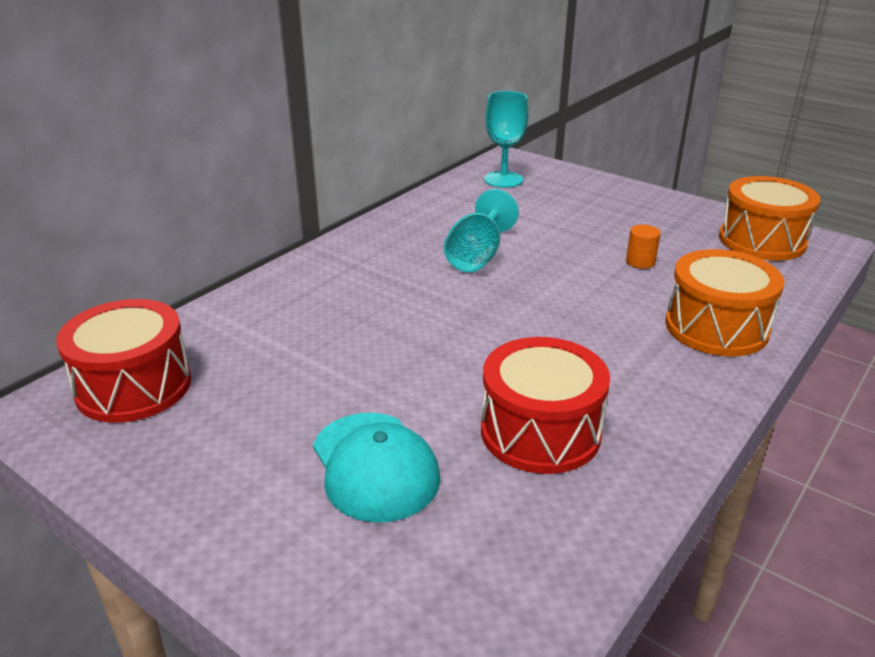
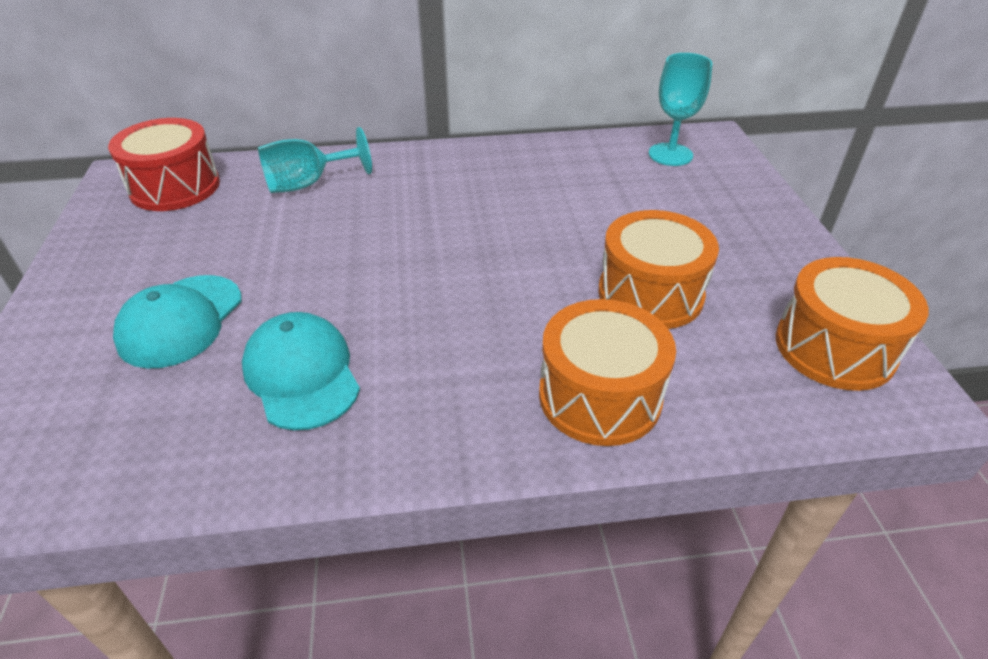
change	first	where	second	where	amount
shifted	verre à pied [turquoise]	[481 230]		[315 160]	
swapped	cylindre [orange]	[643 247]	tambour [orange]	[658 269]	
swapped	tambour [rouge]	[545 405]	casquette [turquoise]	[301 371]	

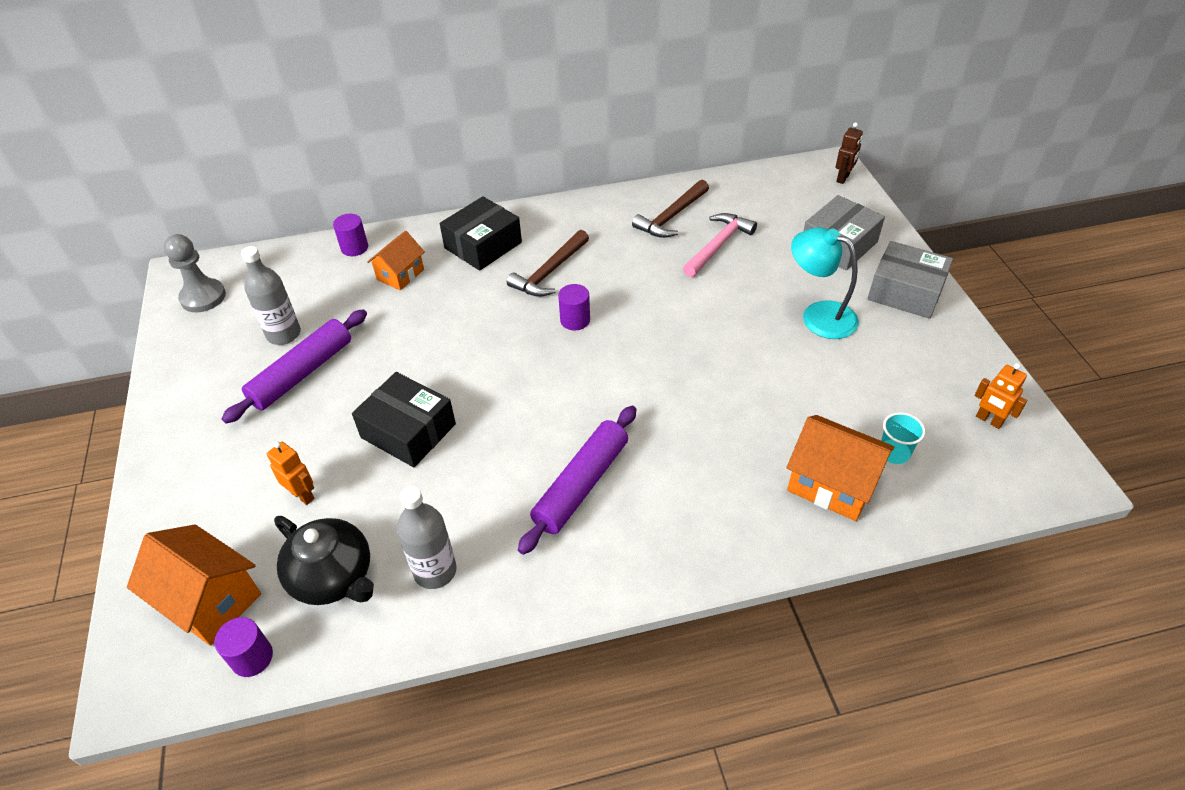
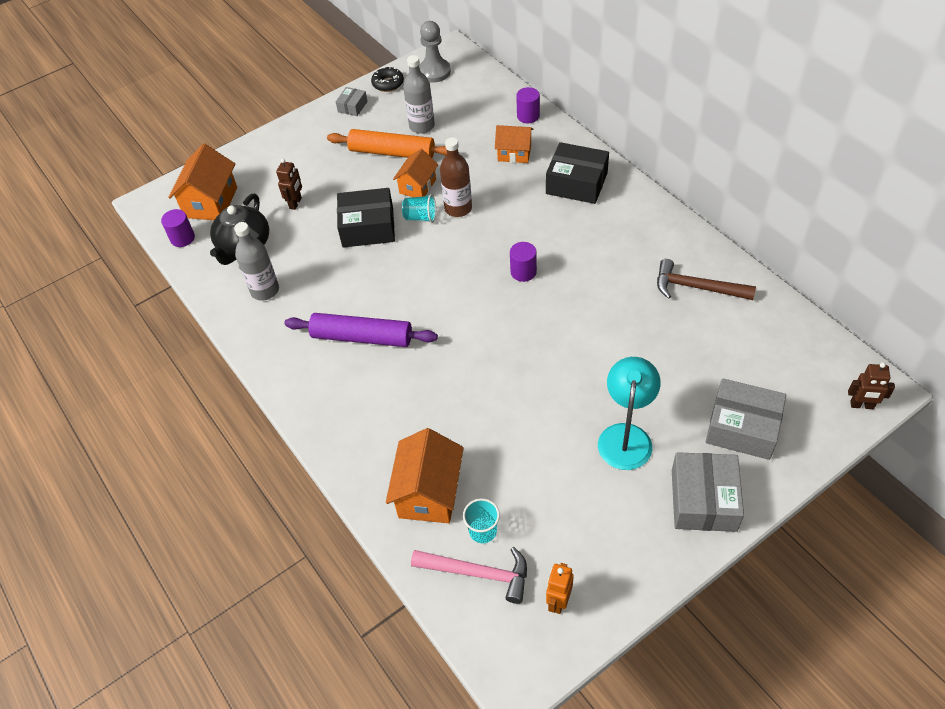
change	first	where	second	where	amount
shifted	marteau [rose]	[720 245]		[469 575]	
gone	marteau [marron]	[548 263]			
repainted	rouleau à pâtisserie [violet]	[294 366]	rouleau à pâtisserie [orange]	[387 143]	
rotated	boîte [noir]	[404 419]		[366 218]	75 degrees clockwise
repainted	robot [orange]	[290 473]	robot [marron]	[289 184]	
new			beignet [noir]	[387 79]	
new			boîte [gris]	[352 101]	
new			bouteille [marron]	[456 177]	
new			maison [orange]	[415 173]	
new			gobelet [turquoise]	[419 208]	

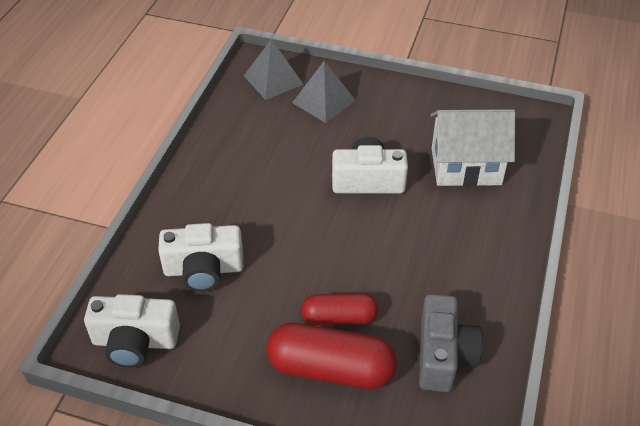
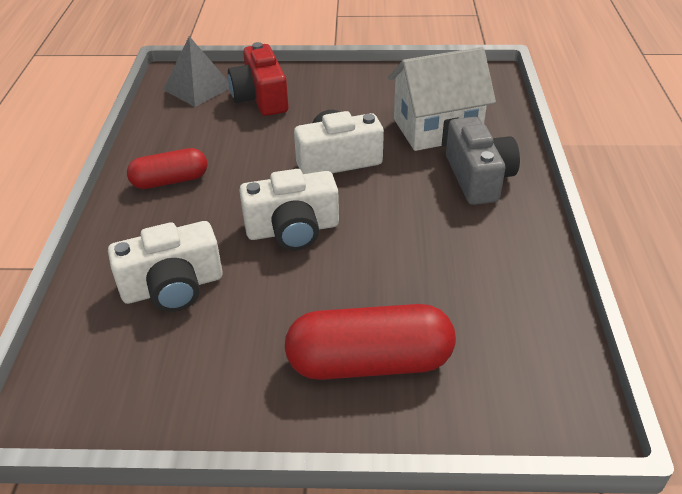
change	first	where	second	where	amount
swapped	pyramide [gris]	[324 92]	appareil photo [rouge]	[258 79]	
shifted	gélule [rouge]	[339 309]		[167 168]	
shifted	appareil photo [blanc]	[132 331]		[289 210]	
shifted	appareil photo [gris]	[451 343]		[483 161]	

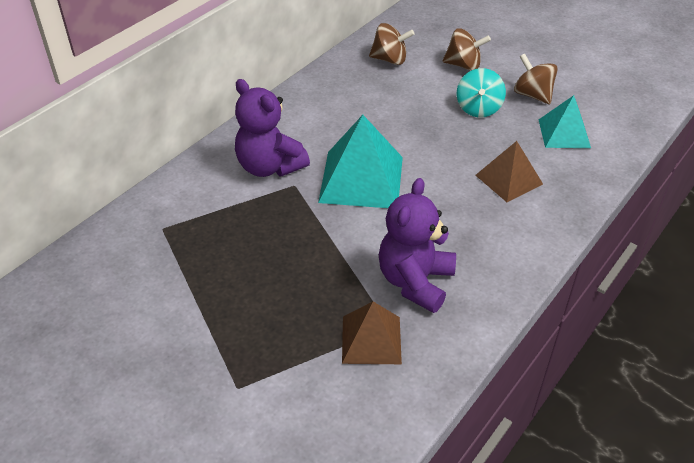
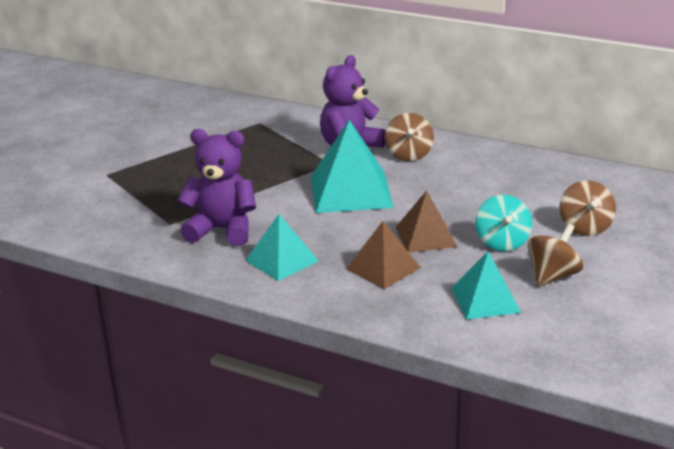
change	first	where	second	where	amount
shifted	toupie [marron]	[391 44]		[409 137]	
rotated	toupie [turquoise]	[481 92]		[503 223]	90 degrees counterclockwise
shifted	pyramide [marron]	[372 332]		[426 222]	
new			pyramide [turquoise]	[281 247]	

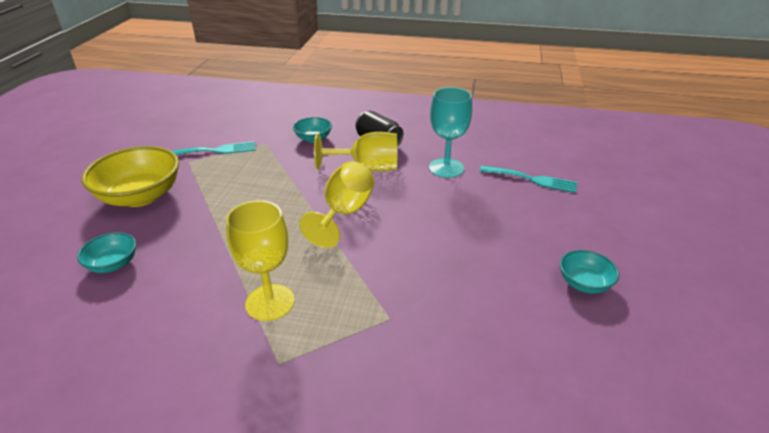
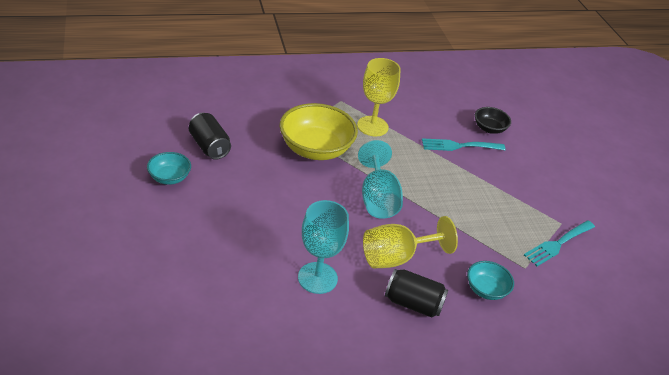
change	first	where	second	where	amount
shifted	bol [jaune]	[130 176]		[318 131]	
repainted	verre à pied [jaune]	[336 204]	verre à pied [turquoise]	[380 179]	
shifted	fourchette [turquoise]	[528 179]		[463 144]	
repainted	bol [turquoise]	[106 252]	bol [noir]	[493 120]	
new			canette [noir]	[210 136]	

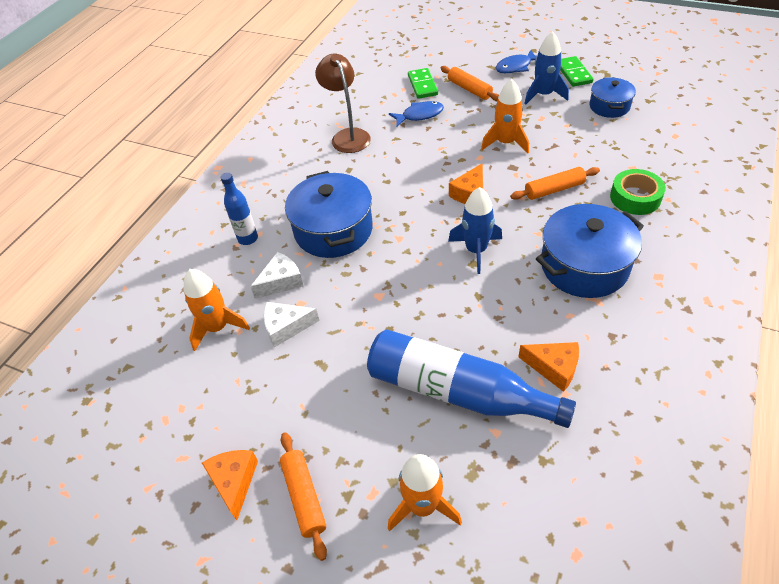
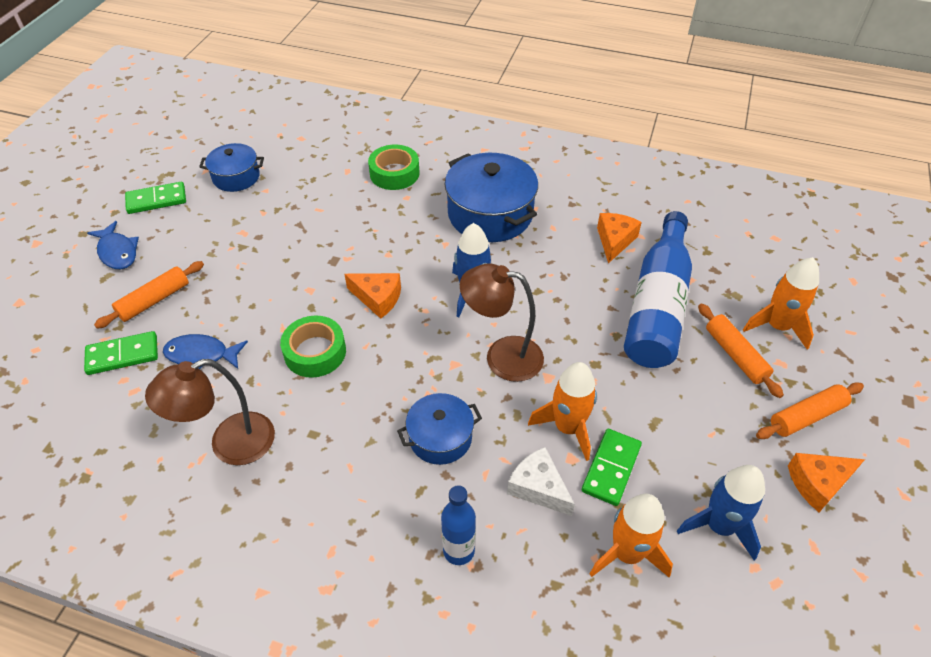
change	first	where	second	where	amount
shifted	fusée [bleu]	[546 68]		[721 513]	
shifted	fusée [orange]	[505 116]		[562 411]	
rotated	poisson [bleu]	[416 114]		[205 351]	60 degrees counterclockwise
shifted	rouleau à pâtisserie [orange]	[555 183]		[741 350]	
scaled	marmite [bleu]	[329 214]		[439 429]	x0.58
swapped	fromage [blanc]	[291 325]	domino [vert]	[612 467]	
new			lampe [marron]	[502 323]	
new			ruban adhésif [vert]	[313 347]	

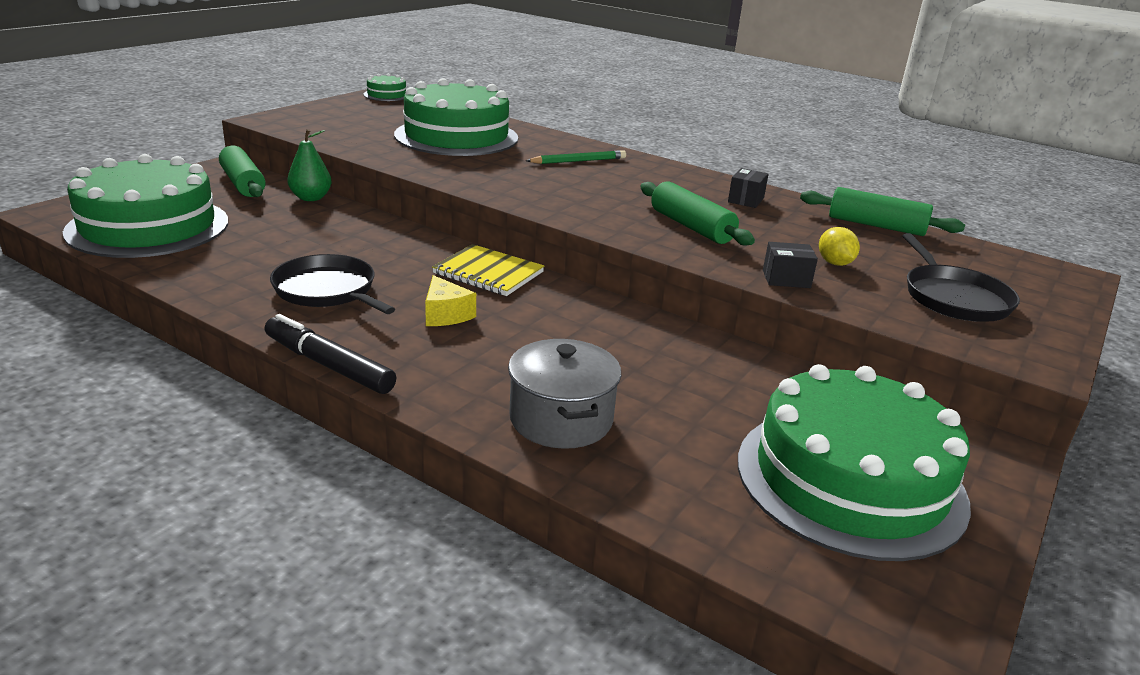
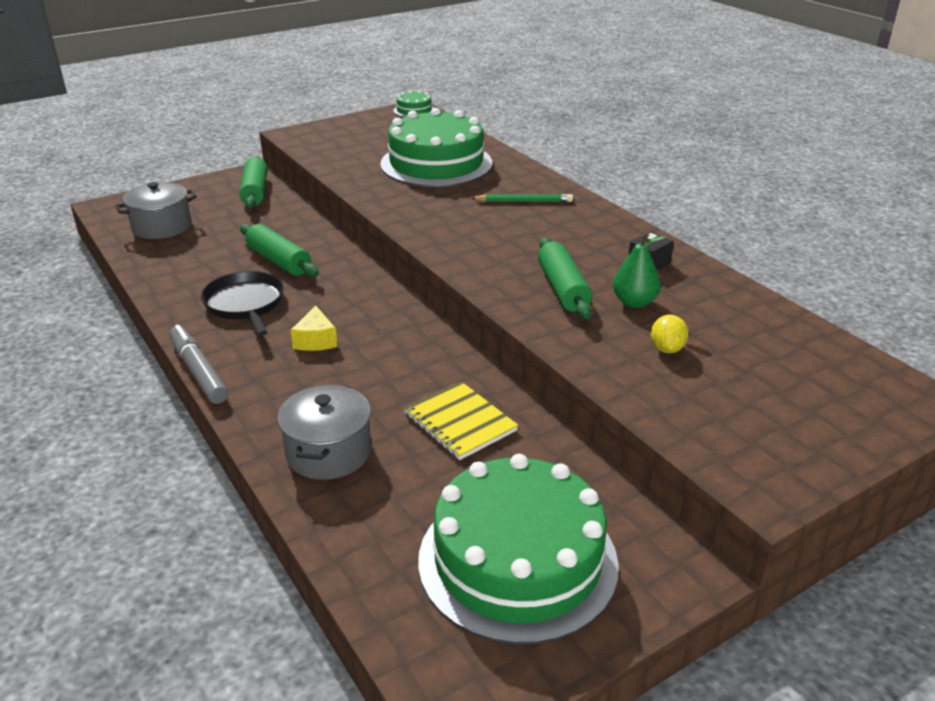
change	first	where	second	where	amount
shifted	poire [vert]	[309 165]		[639 270]	
swapped	gâteau [vert]	[145 206]	marmite [gris]	[156 210]	
shifted	rouleau à pâtisserie [vert]	[882 211]		[279 250]	
gone	poêle [noir]	[961 277]			
gone	boîte [noir]	[790 265]			
shifted	carnet [jaune]	[488 270]		[461 420]	
repainted	feutre [noir]	[330 354]	feutre [gris]	[199 364]	

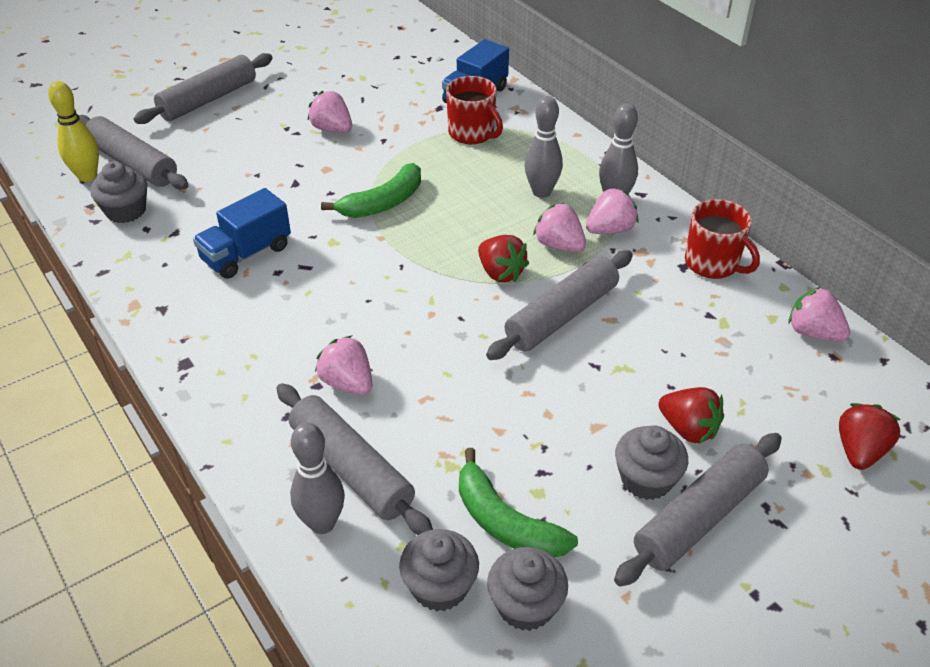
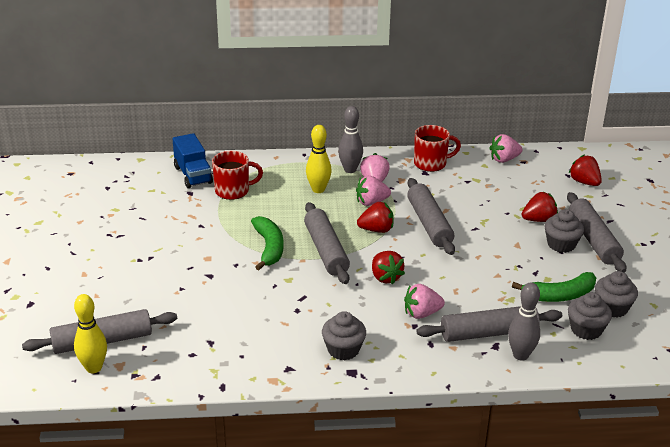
change	first	where	second	where	amount
shifted	rouleau à pâtisserie [gris]	[203 88]		[327 243]	
gone	fraise [rose]	[329 112]			
repainted	quille [gris]	[543 147]	quille [jaune]	[319 159]	
shifted	muffin [gris]	[118 192]		[344 335]	
gone	camion [bleu]	[242 233]			
new			fraise [rouge]	[388 268]	

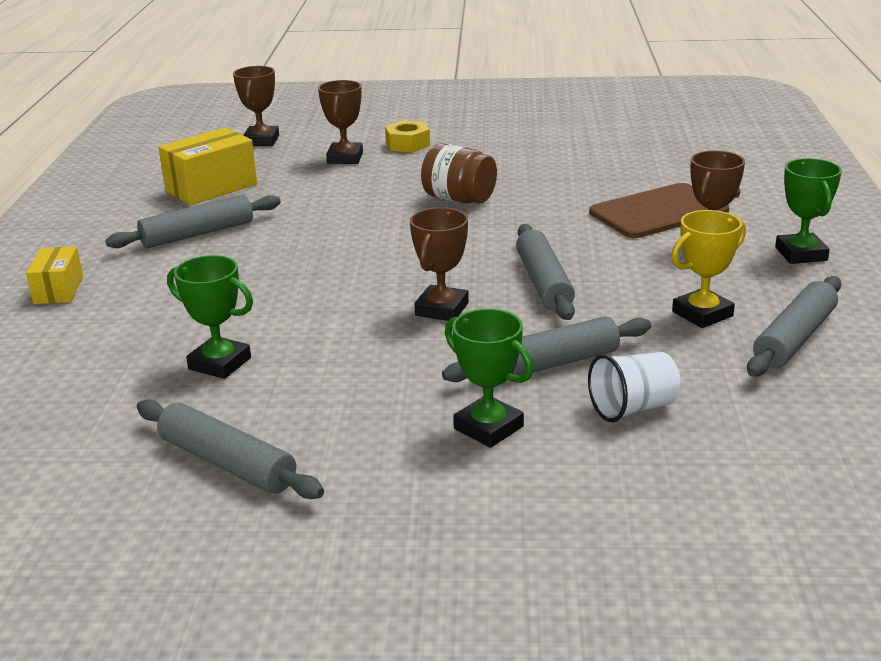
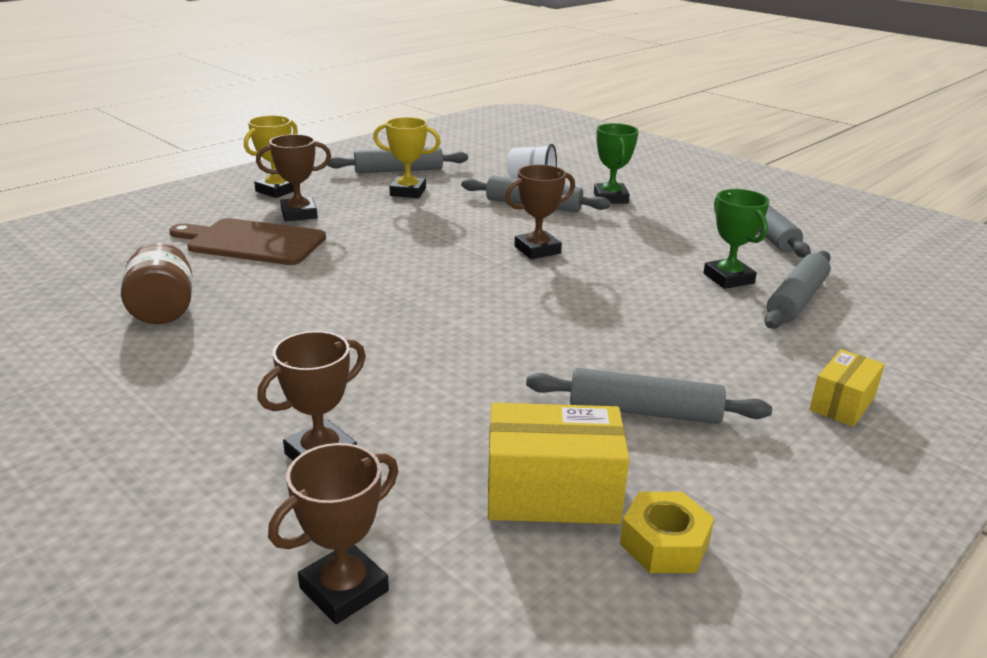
change	first	where	second	where	amount
shifted	écrou [jaune]	[407 136]		[667 532]	
shifted	bocal [marron]	[459 173]		[156 283]	
repainted	trophée [vert]	[808 211]	trophée [jaune]	[271 156]	
shifted	rouleau à pâtisserie [gris]	[545 272]		[797 290]	

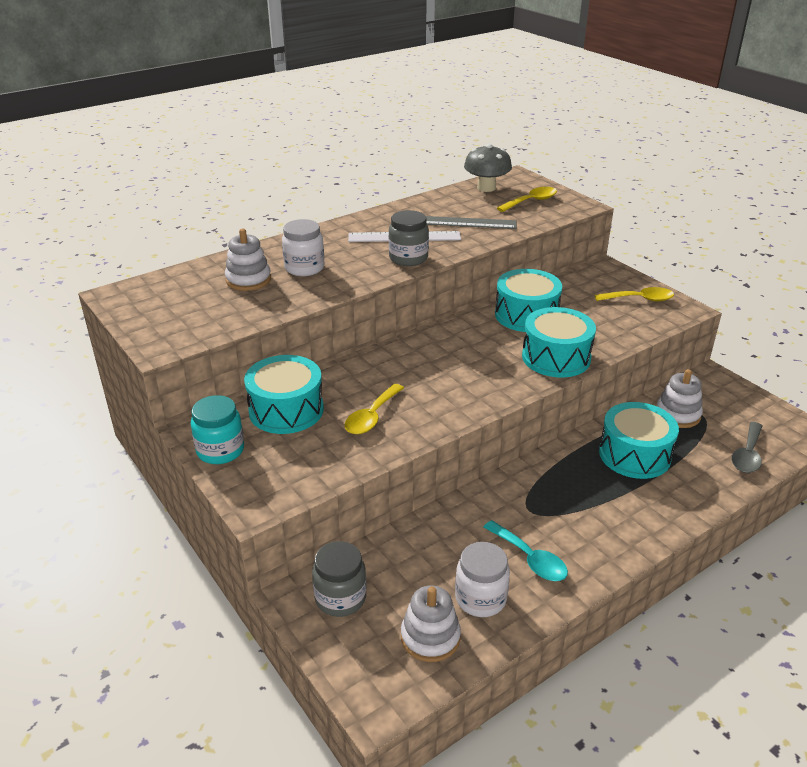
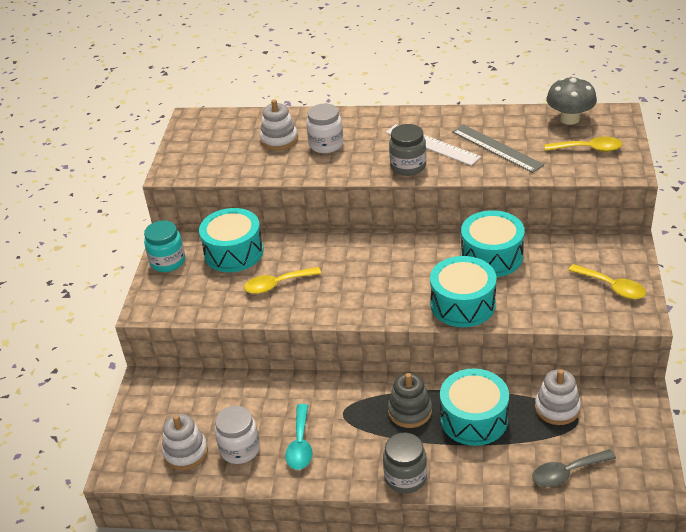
change	first	where	second	where	amount
shifted	bocal [gris]	[339 579]		[405 463]	
new			jouet à empiler [gris]	[410 400]	

